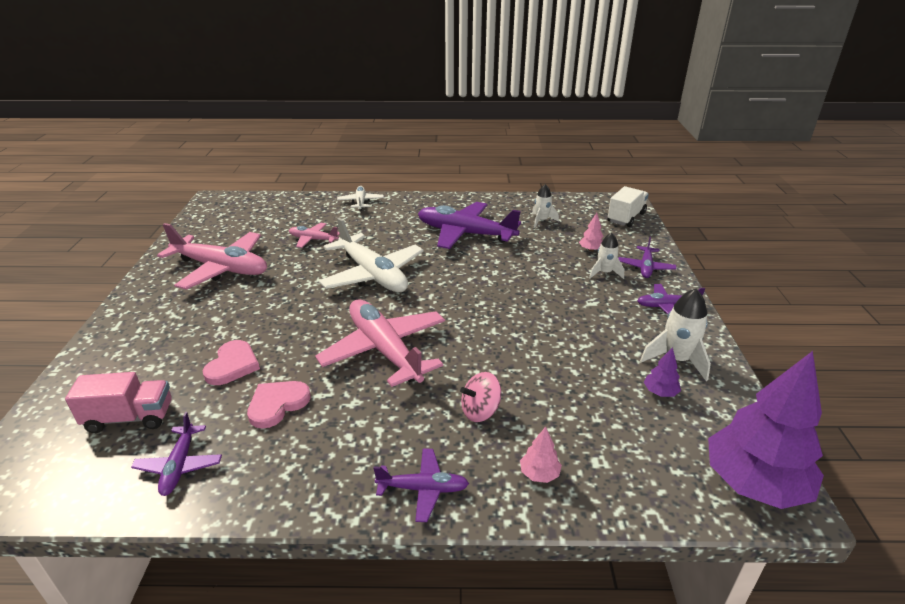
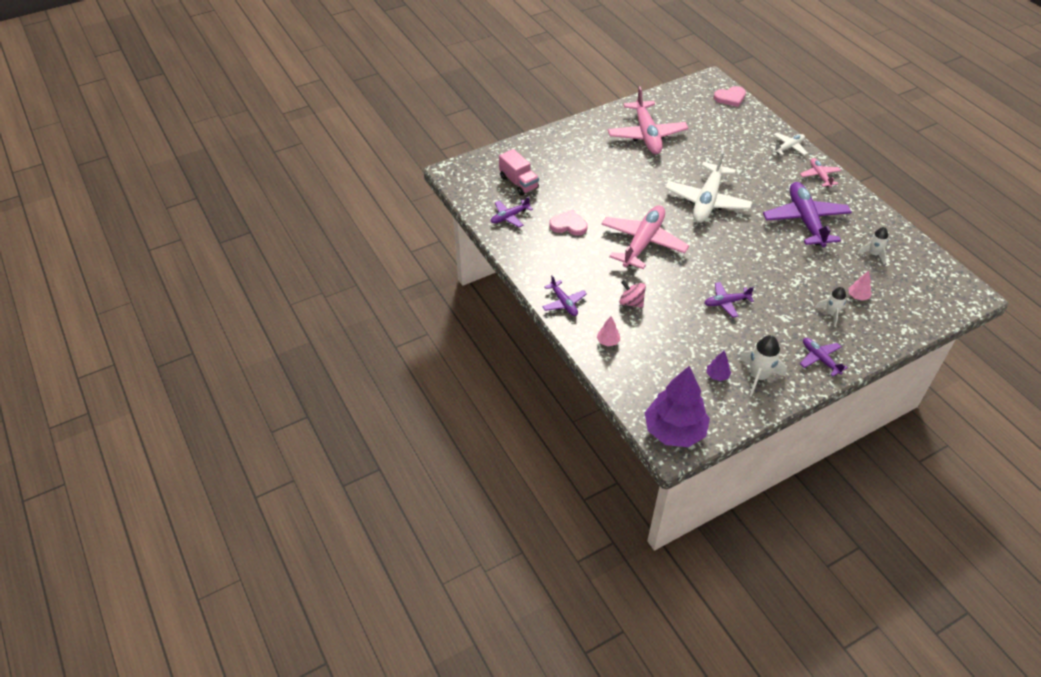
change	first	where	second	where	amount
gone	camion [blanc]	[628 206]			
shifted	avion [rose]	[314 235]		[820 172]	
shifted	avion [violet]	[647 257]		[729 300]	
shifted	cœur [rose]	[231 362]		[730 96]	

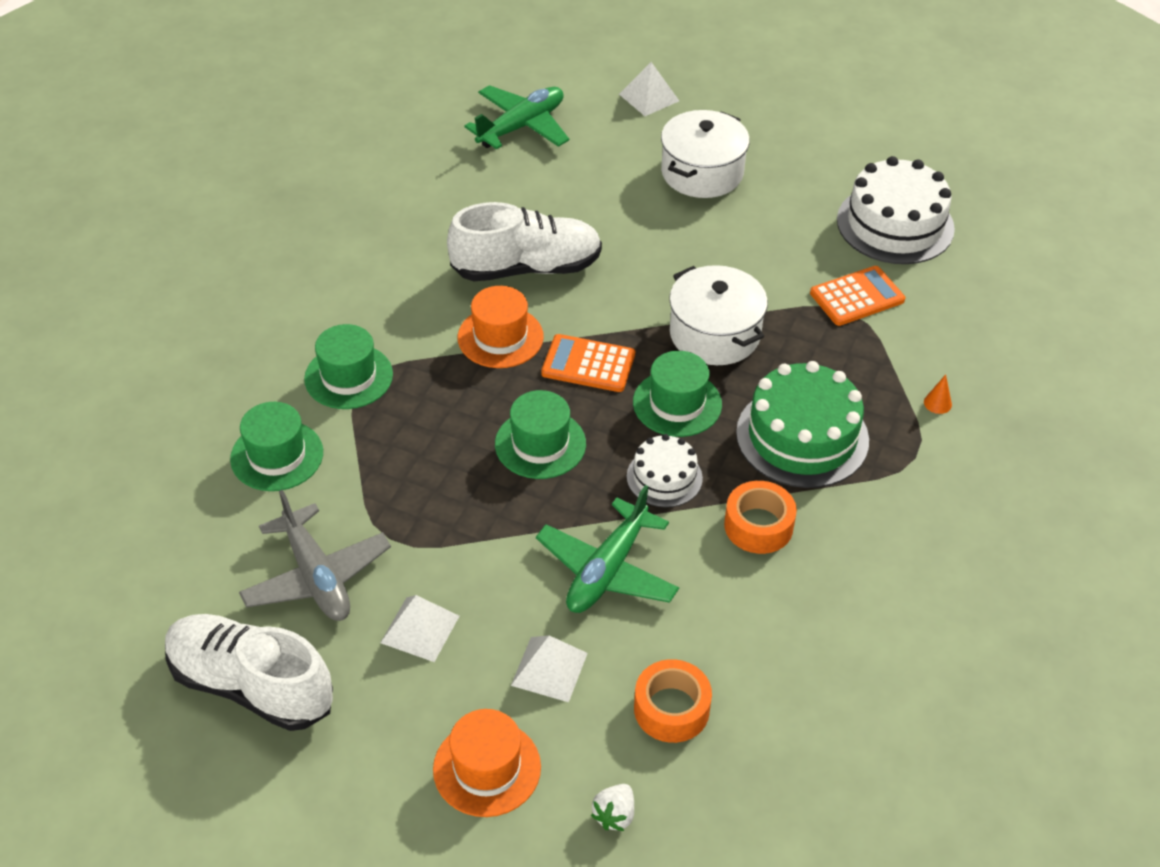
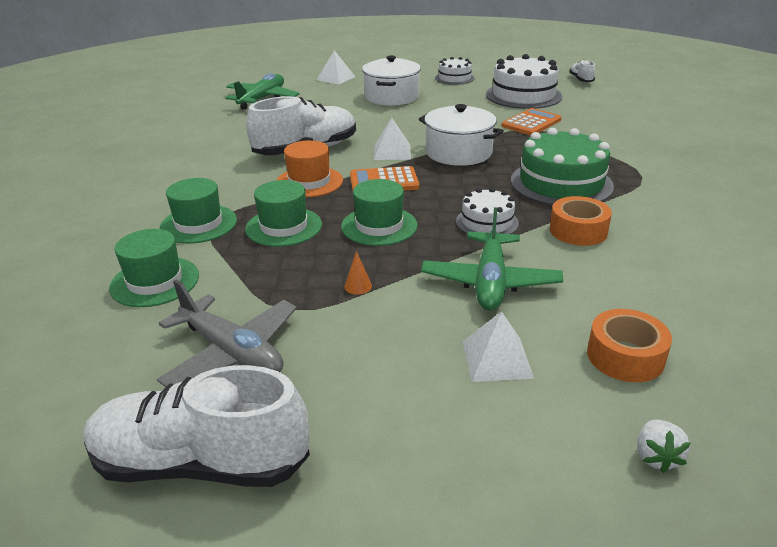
change	first	where	second	where	amount
shifted	chapeau [vert]	[677 394]		[283 213]	
shifted	cône [orange]	[938 394]		[358 273]	
shifted	pyramide [blanc]	[419 628]		[392 139]	
gone	chapeau [orange]	[487 763]			
new			gâteau [blanc]	[455 71]	
new			chaussure [blanc]	[582 71]	

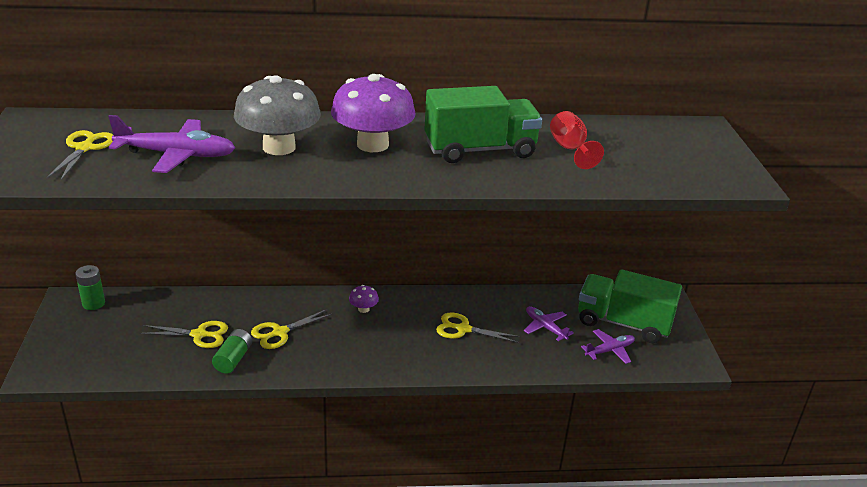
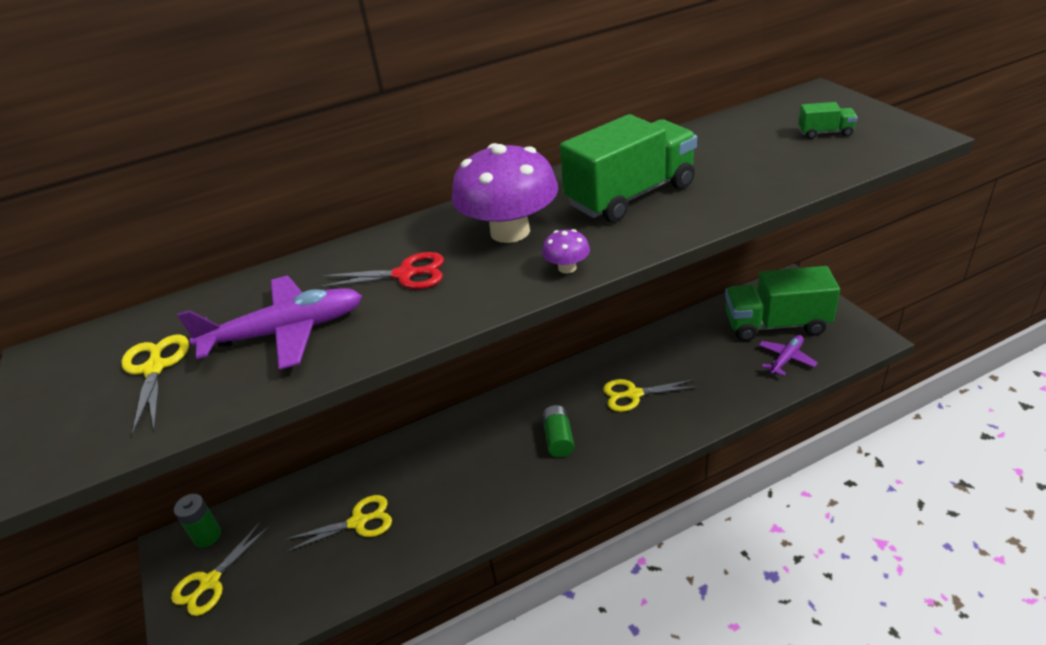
change	first	where	second	where	amount
swapped	champignon [gris]	[277 115]	ciseaux [rouge]	[381 270]	
gone	verre à pied [rouge]	[577 140]			
shifted	champignon [violet]	[364 299]		[566 251]	
gone	avion [violet]	[549 323]			
shifted	ciseaux [jaune]	[291 329]		[220 569]	
shifted	pile [vert]	[232 351]		[558 431]	
new			camion [vert]	[828 120]	

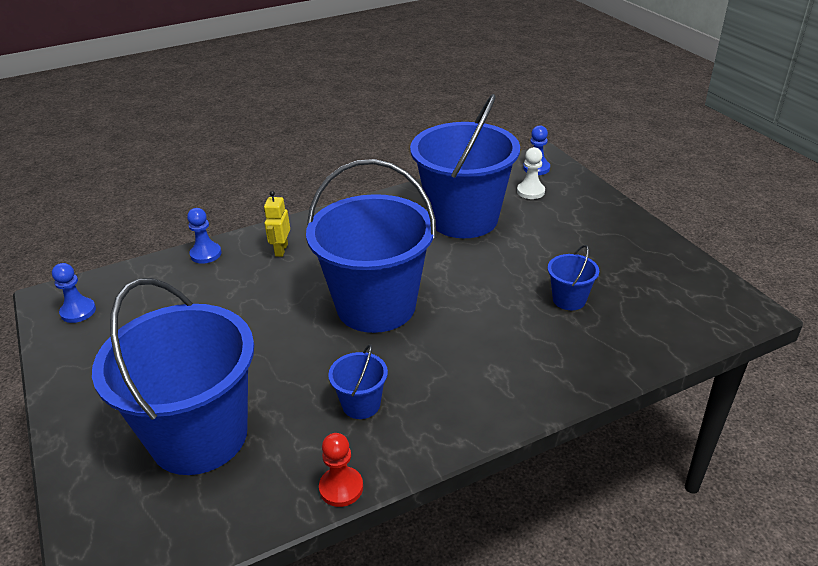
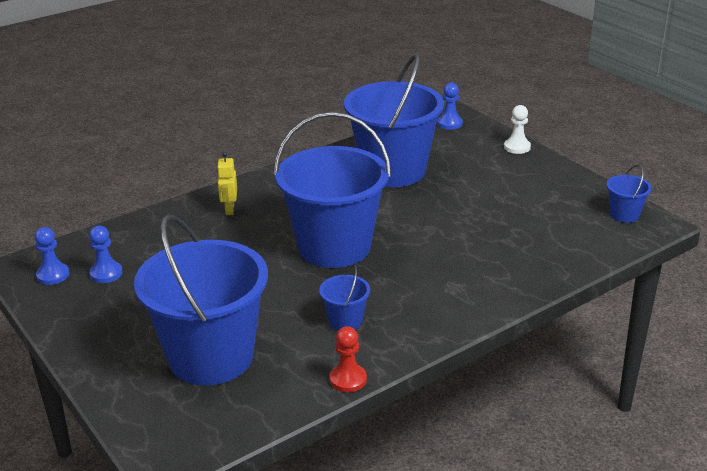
change	first	where	second	where	amount
shifted	pion [blanc]	[531 173]		[517 129]	
shifted	pion [bleu]	[204 236]		[106 254]	
shifted	seau [bleu]	[573 277]		[629 193]	

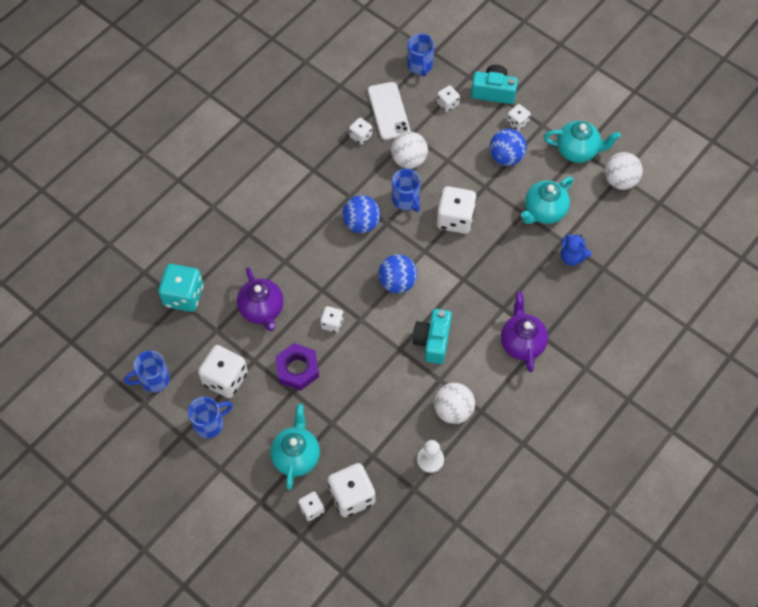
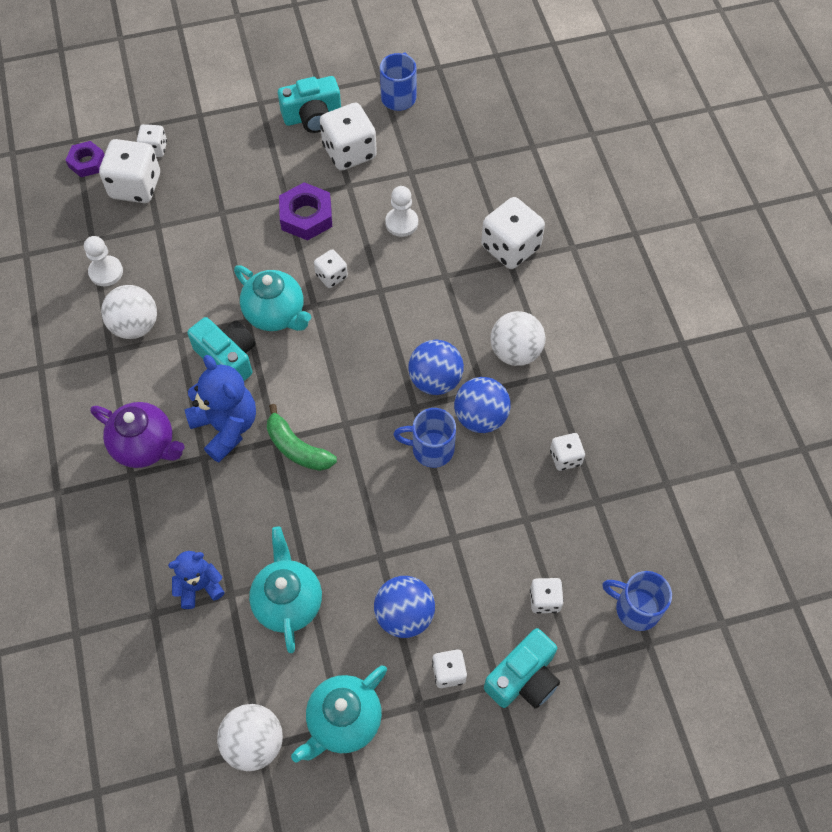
change	first	where	second	where	amount
gone	téléphone [blanc]	[389 111]			
shifted	balle [blanc]	[409 150]		[517 338]	
shifted	dé [blanc]	[456 210]		[513 233]	
shifted	balle [bleu]	[397 273]		[482 405]	
gone	dé [turquoise]	[180 288]			
swapped	théière [violet]	[260 299]	pion [blanc]	[401 211]	
swapped	tasse [bleu]	[210 418]	appareil photo [turquoise]	[309 104]	
shifted	théière [turquoise]	[295 447]		[272 298]	
new			écrou [violet]	[85 159]	
new			ours en peluche [bleu]	[220 409]	
new			banane [vert]	[302 437]	

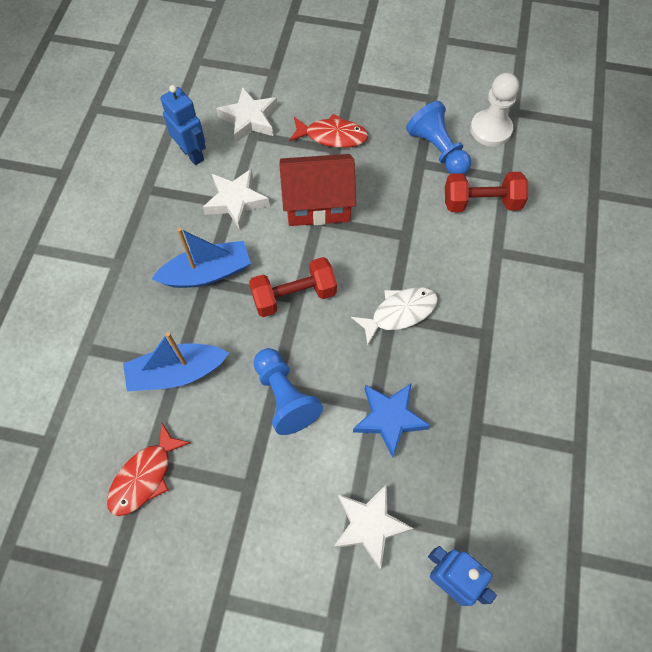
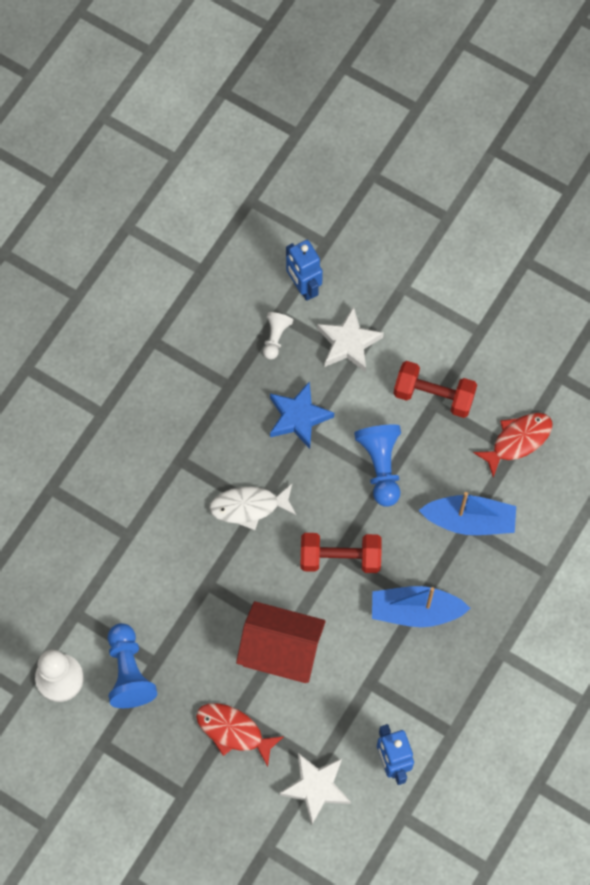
change	first	where	second	where	amount
gone	étoile [blanc]	[236 199]			
shifted	haltère [rouge]	[486 192]		[435 389]	
new			pion [blanc]	[278 336]	

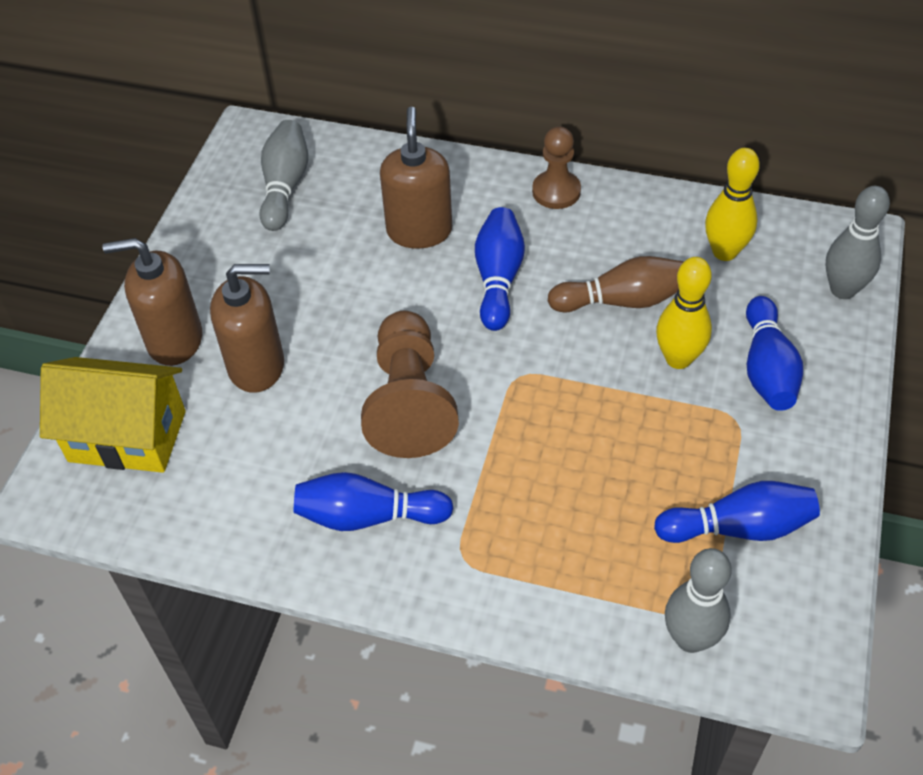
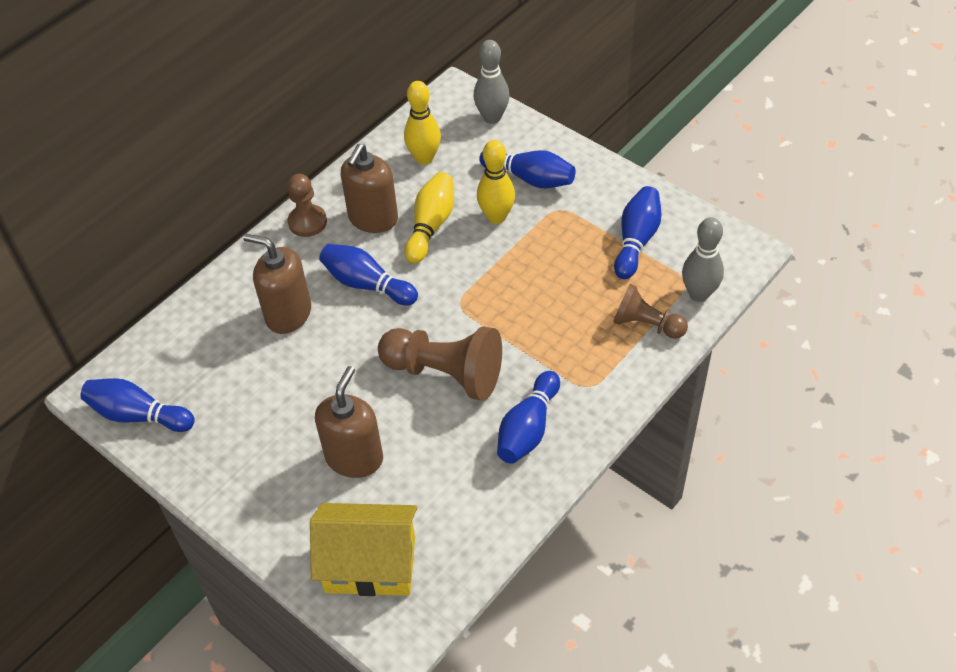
change	first	where	second	where	amount
gone	quille [gris]	[284 175]			
shifted	distributeur de savon [marron]	[152 302]		[369 188]	
repainted	quille [marron]	[616 284]	quille [jaune]	[429 218]	
rotated	maison [jaune]	[113 415]		[363 549]	60 degrees clockwise
new			pion [marron]	[650 311]	
new			quille [bleu]	[137 405]	

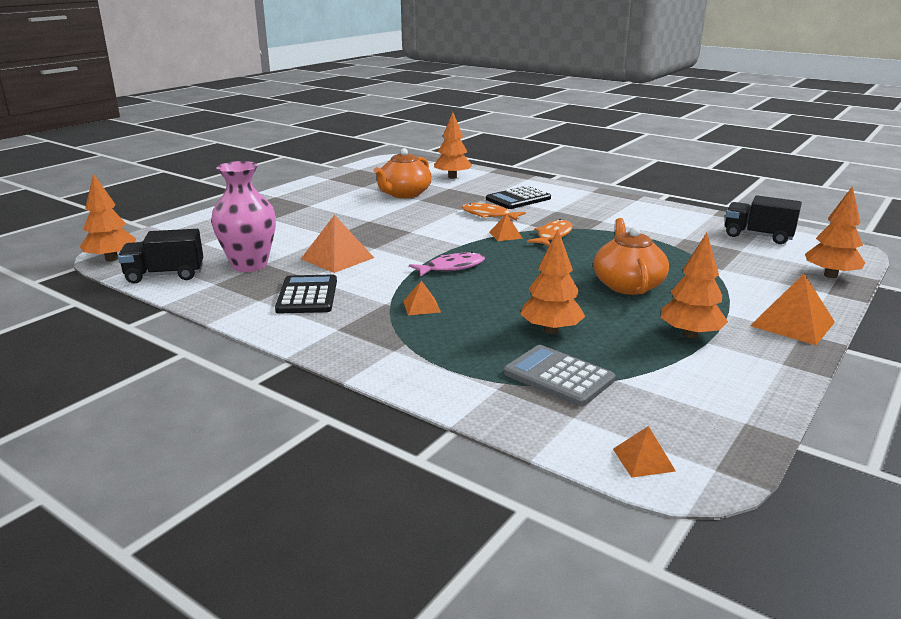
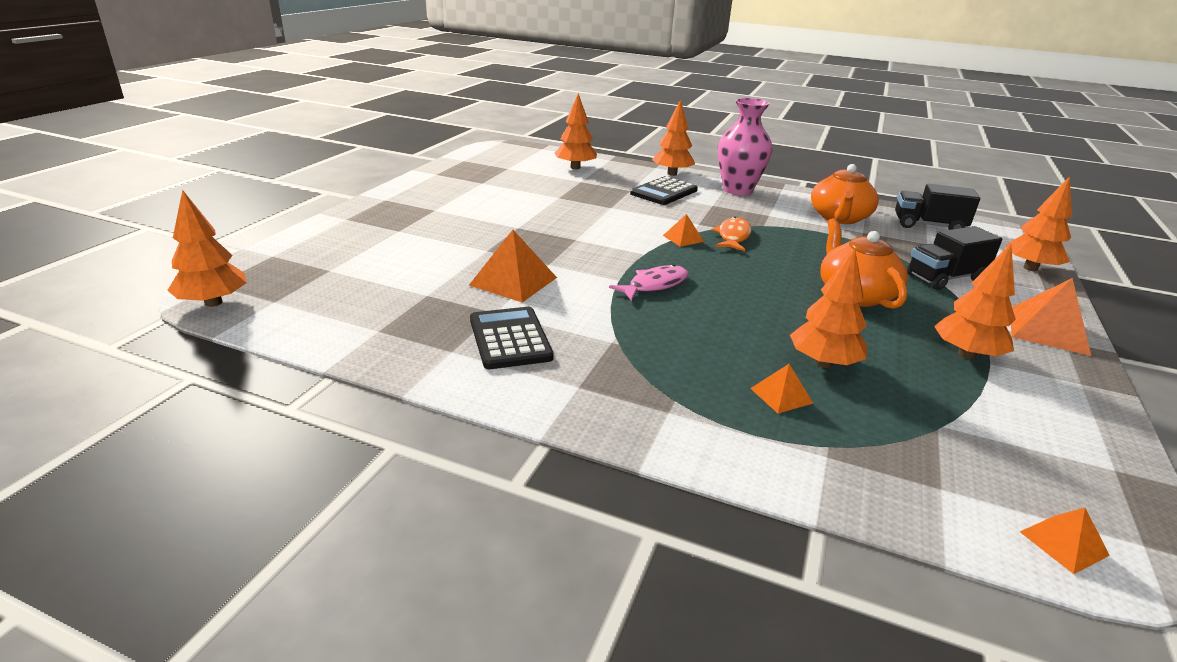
change	first	where	second	where	amount
shifted	théière [orange]	[403 173]		[845 194]	
shifted	vase [rose]	[243 216]		[745 146]	
gone	poisson [orange]	[494 212]			
shifted	camion [noir]	[160 256]		[954 258]	
shifted	pyramide [orange]	[422 298]		[781 389]	
gone	calculatrice [gris]	[560 375]			
new			arbre [orange]	[673 137]	

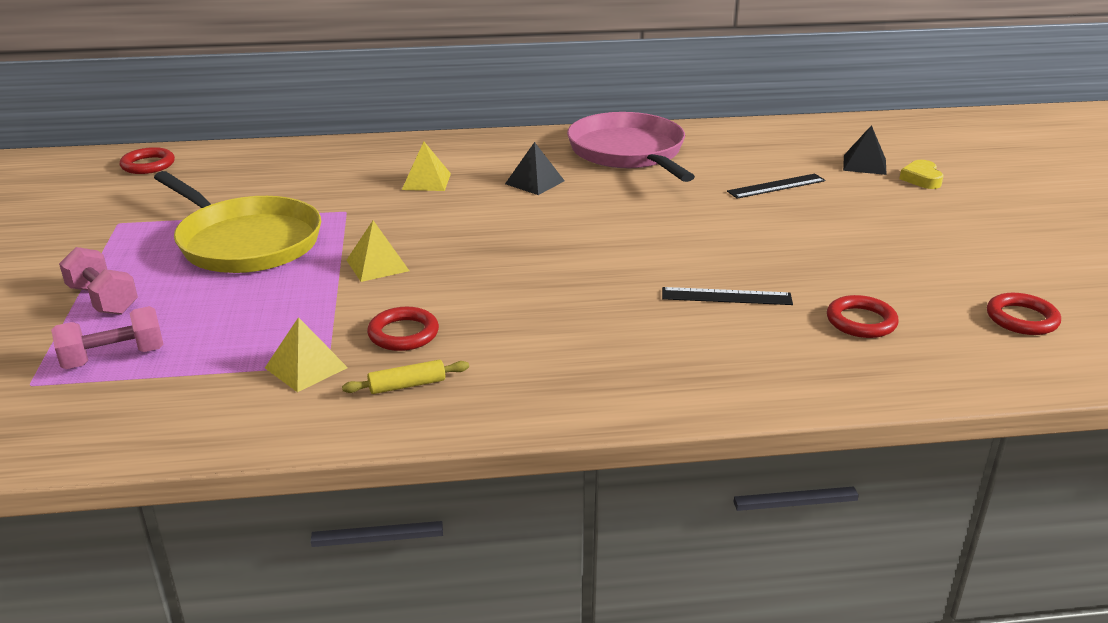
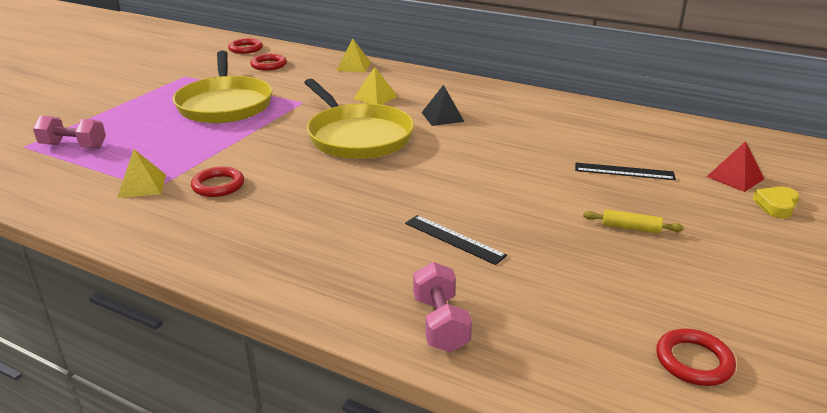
change	first	where	second	where	amount
gone	poêle [rose]	[631 147]			
repainted	pyramide [noir]	[865 150]	pyramide [rouge]	[735 166]	
shifted	pyramide [jaune]	[378 251]		[354 55]	
shifted	haltère [rose]	[98 281]		[442 307]	
shifted	anneau [rouge]	[863 316]		[268 62]	
shifted	rouleau à pâtisserie [jaune]	[405 377]		[633 221]	
new			poêle [jaune]	[359 119]	

